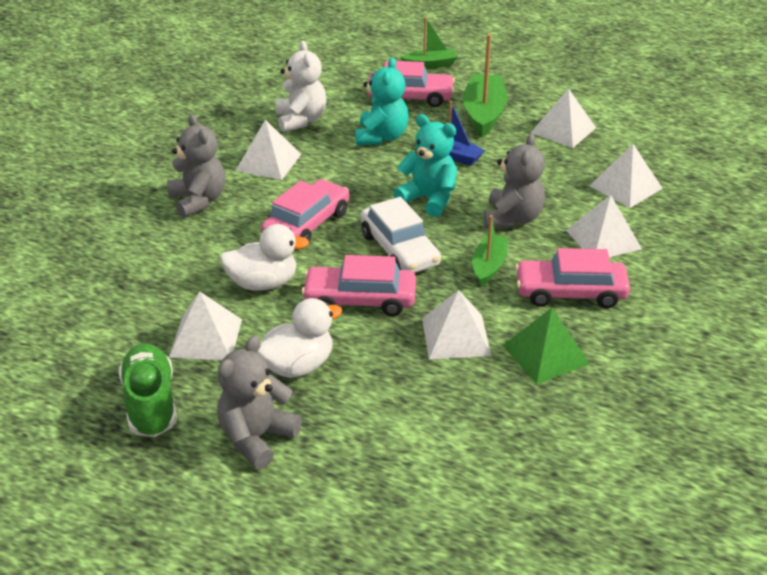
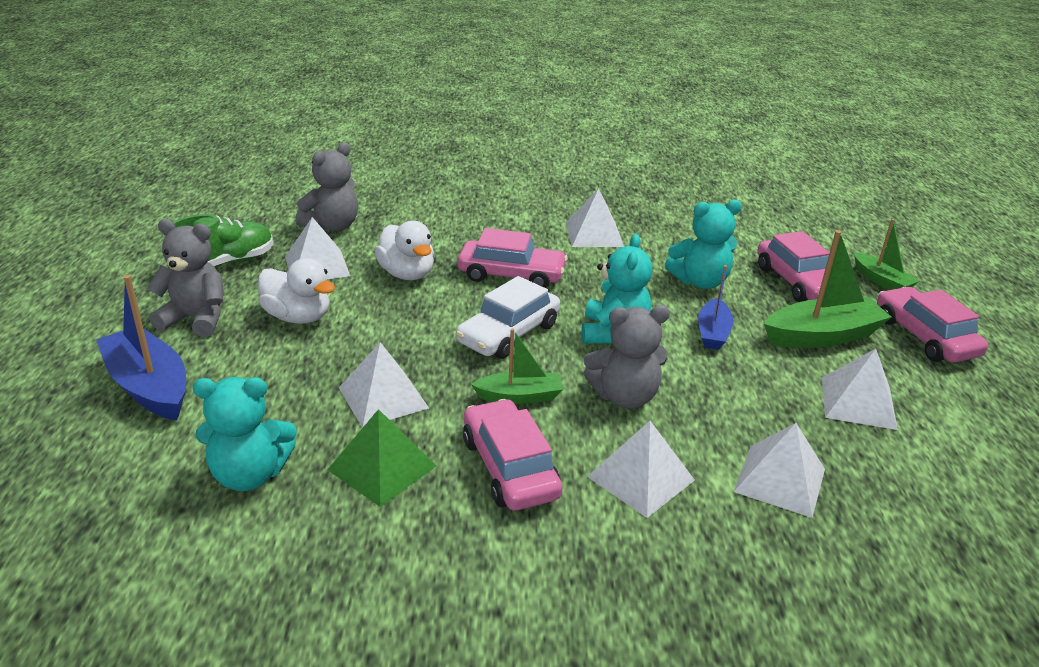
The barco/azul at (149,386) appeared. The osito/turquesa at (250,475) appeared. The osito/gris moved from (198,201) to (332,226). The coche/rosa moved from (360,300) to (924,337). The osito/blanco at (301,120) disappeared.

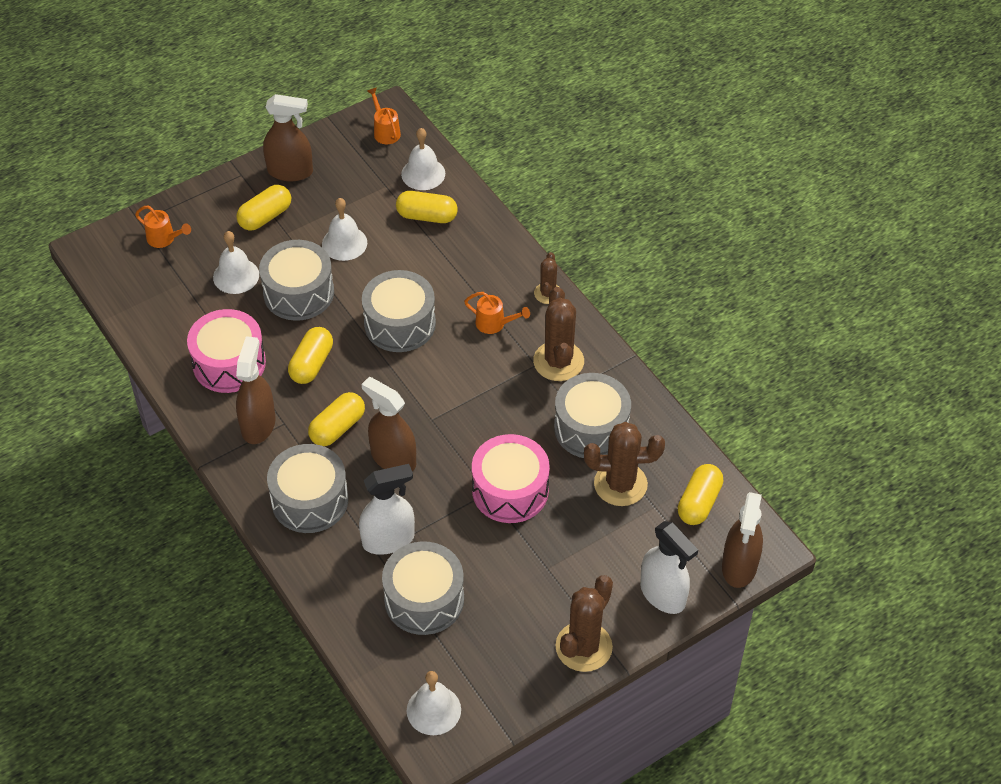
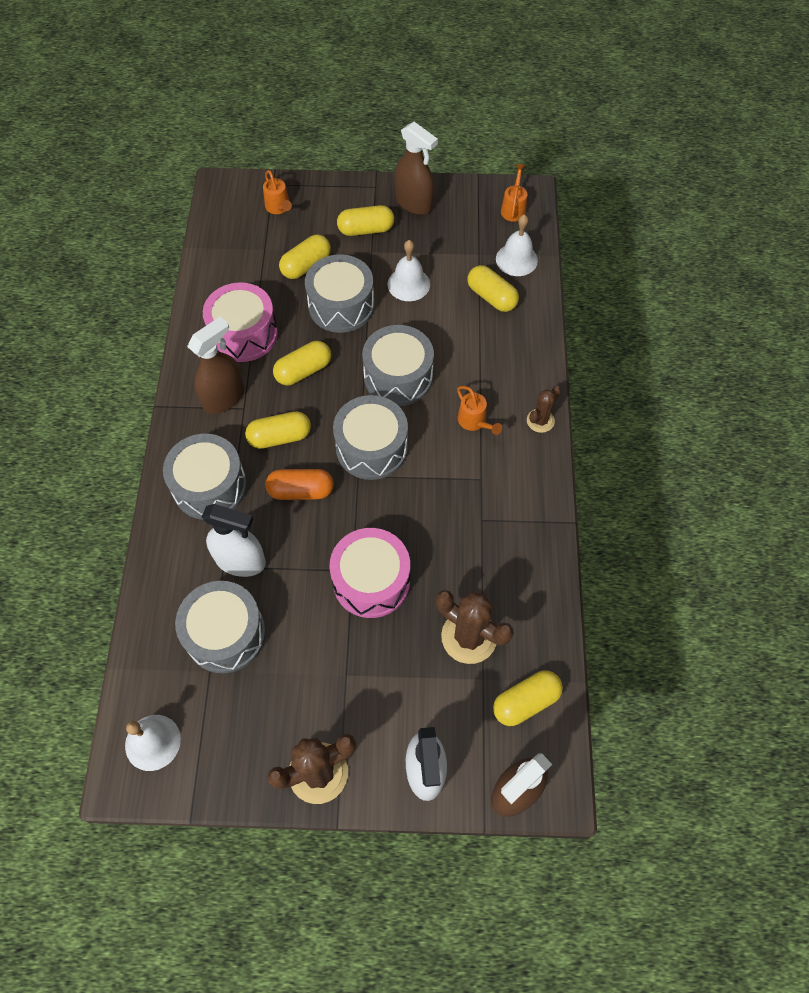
The pulverizador/marrón at (393,458) was replaced by the cápsula/naranja at (301,491). The campana/blanco at (236,276) was replaced by the cápsula/amarillo at (306,265). The tambor/gris moved from (591,428) to (371,448). The cactus/marrón at (558,361) disappeared.

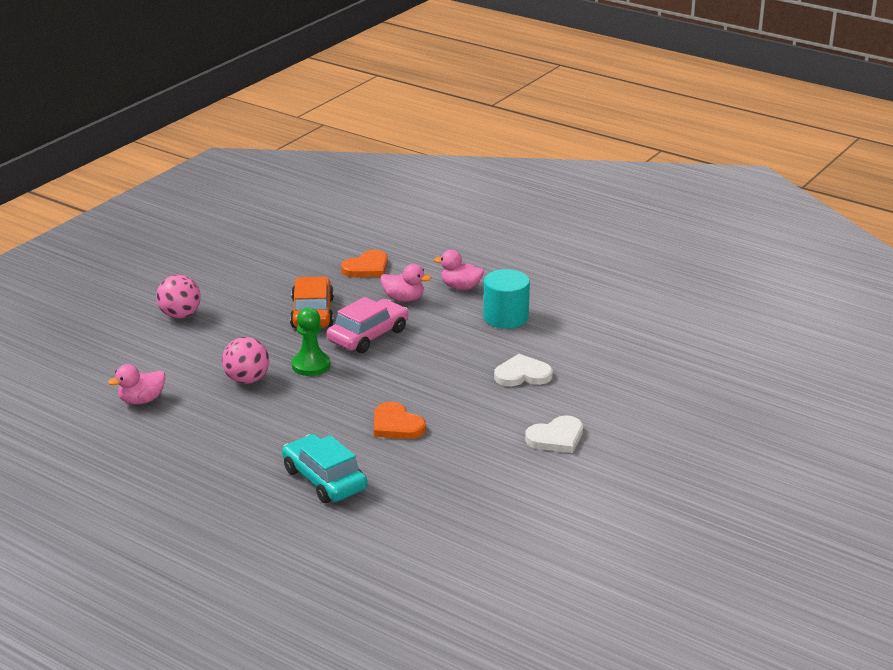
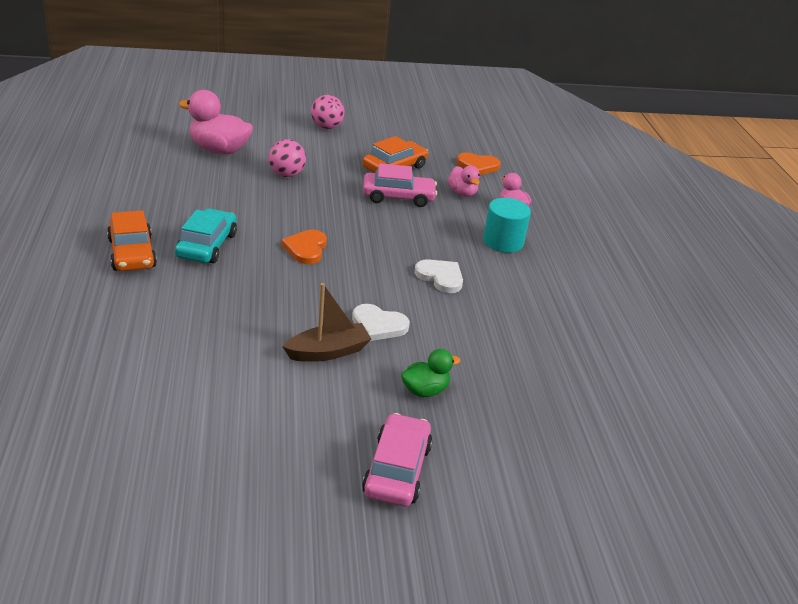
The coche/naranja at (132,253) appeared. The pato/rosa at (141,400) changed to 1.77 times the size. The barco/marrón at (328,352) appeared. The coche/rosa at (397,469) appeared. The pato/verde at (425,390) appeared. The peón/verde at (311,365) disappeared.

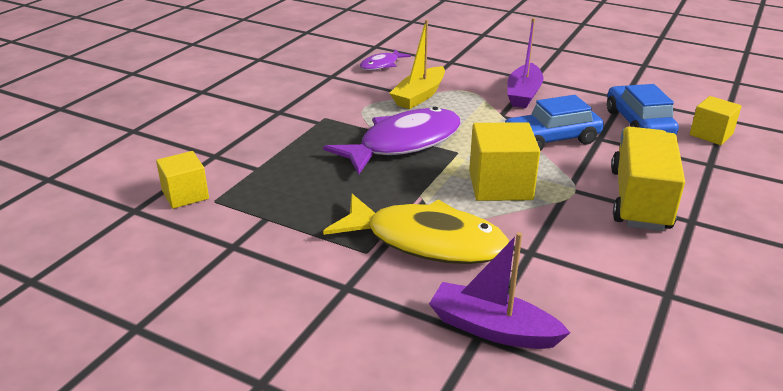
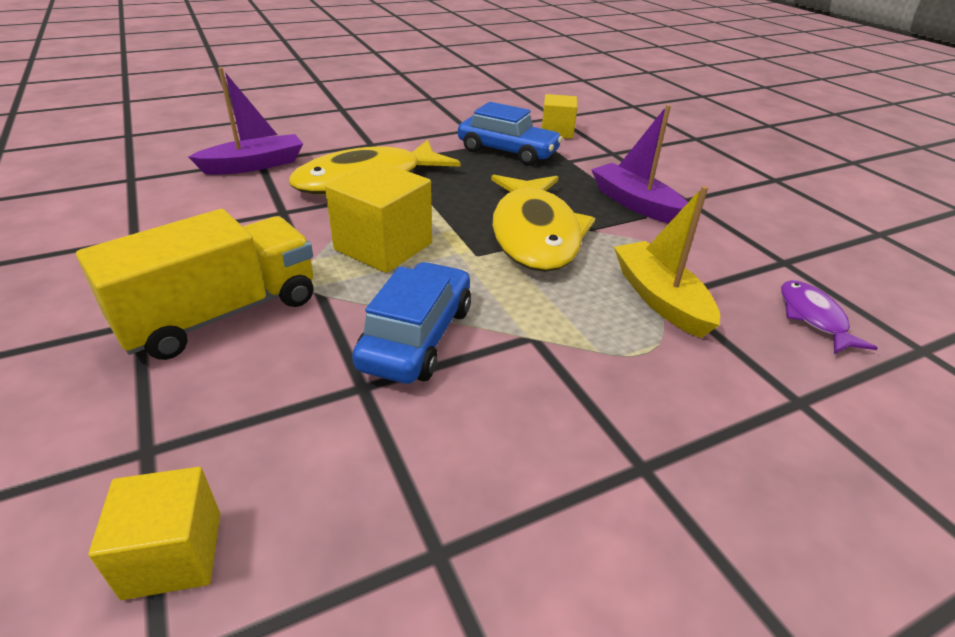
The camión/amarillo at (639,199) turned 90 degrees counterclockwise. The coche/azul moved from (638,124) to (507,151). The pez/morado at (404,143) became the pez/amarillo at (535,234). The barco/morado moved from (523,94) to (635,203).

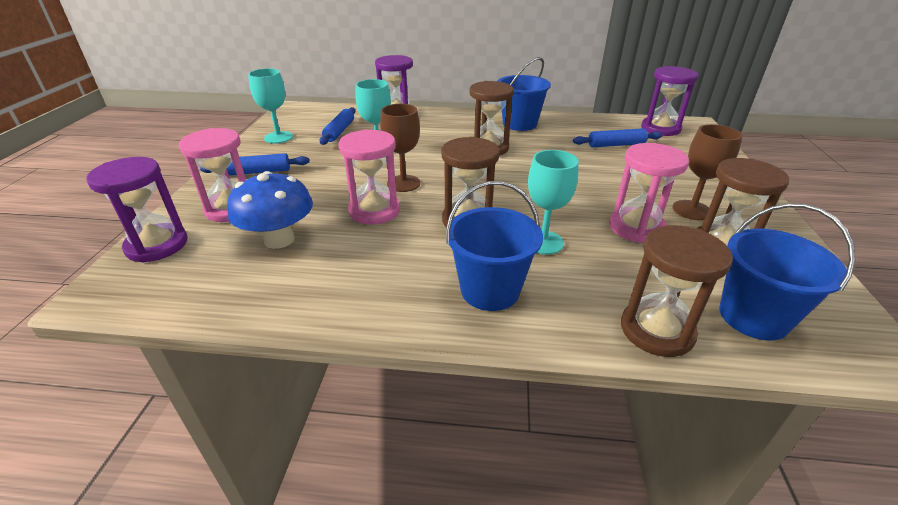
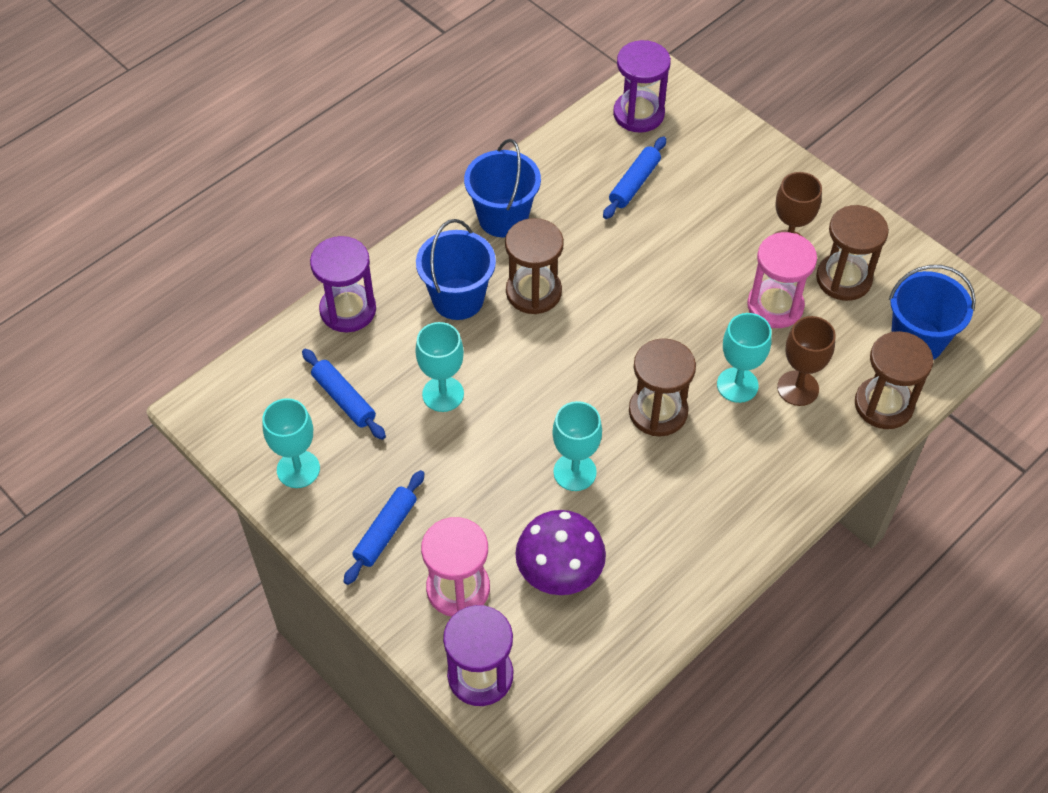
The balde/azul moved from (490,290) to (458,299). The seta/azul at (279,239) became the seta/morado at (559,573). The reloj de arena/rosa at (374,211) was replaced by the copa/turquesa at (574,472). The copa/marrón moved from (403,183) to (798,388).

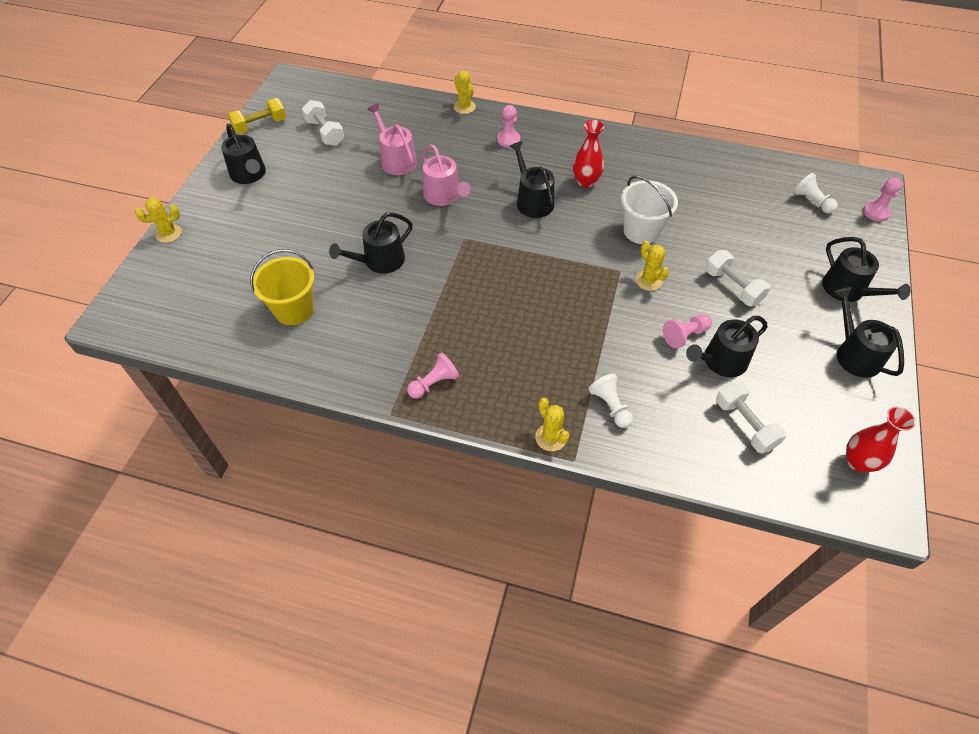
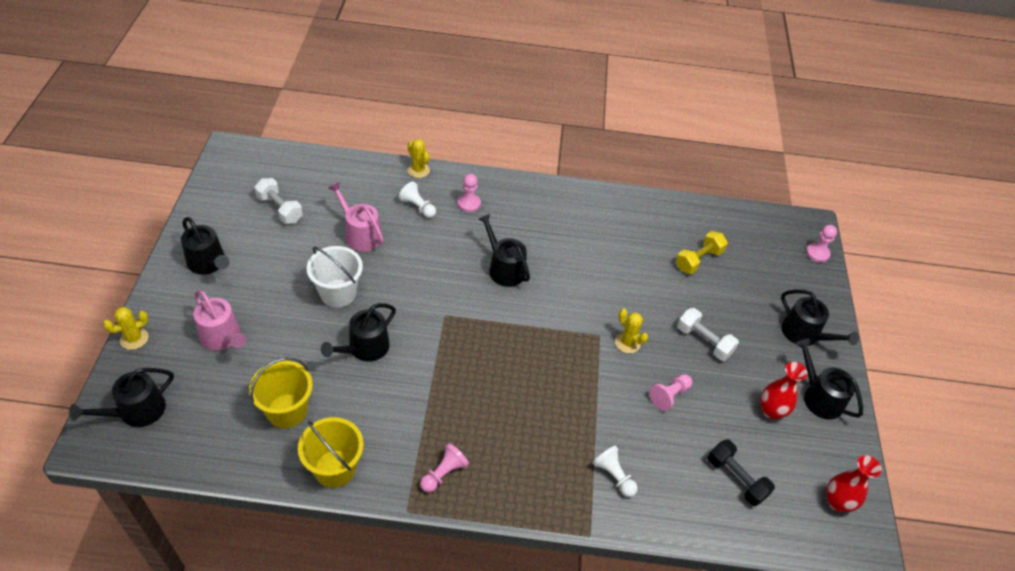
The regadera/negro moved from (721,361) to (136,411). The regadera/rosa moved from (444,196) to (222,337). The balde/amarillo at (335,468) appeared. The balde/blanco moved from (641,231) to (338,293). The peón/blanco moved from (812,201) to (418,207). The mancuerna/amarillo moved from (260,125) to (698,260). The mancuerna/blanco at (745,424) became the mancuerna/negro at (736,478). The florero/rojo moved from (585,182) to (771,411). The cactus/amarillo at (551,437) disappeared.

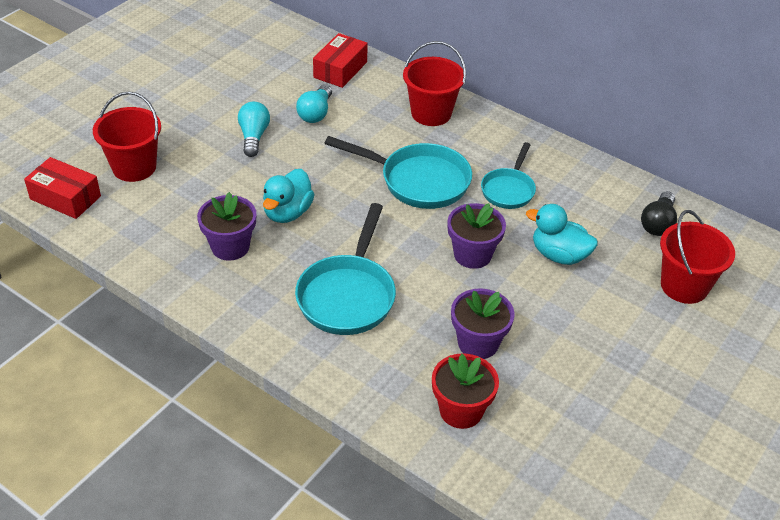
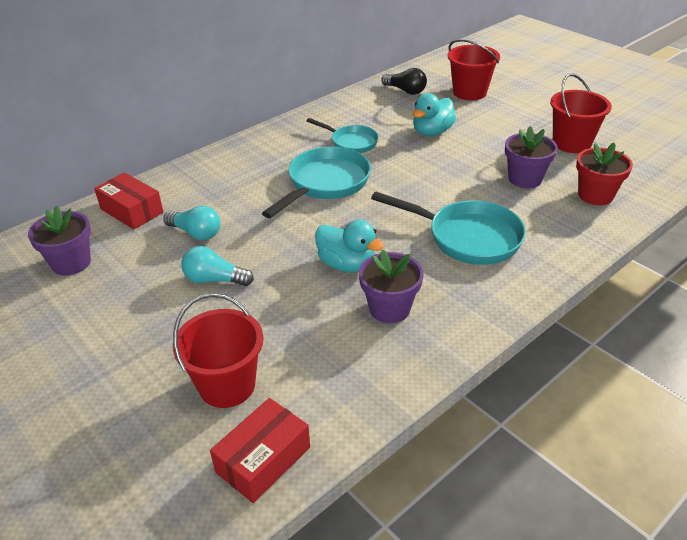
The maceta/morado moved from (472,255) to (71,263). The balde/rojo moved from (431,113) to (571,143).

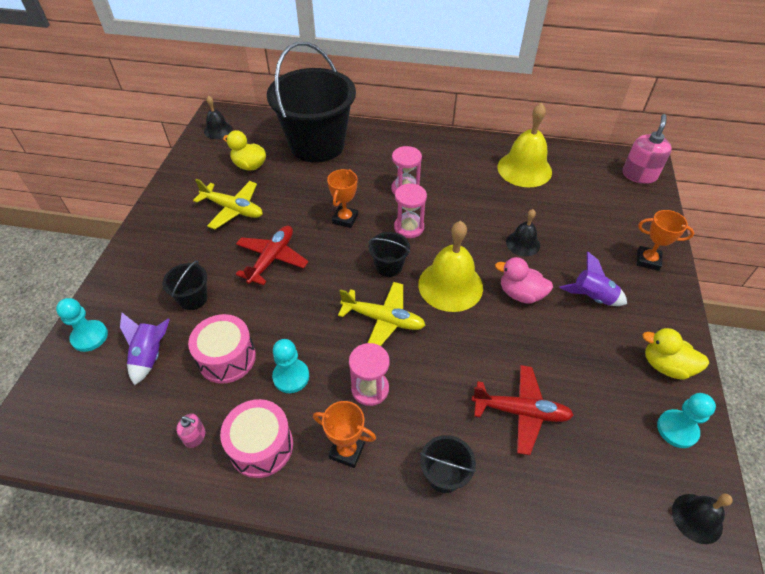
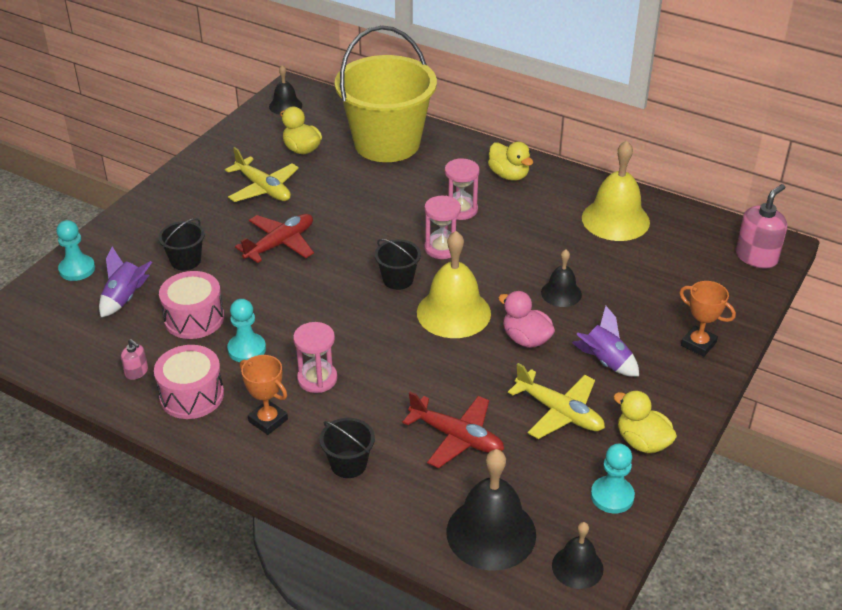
The balde/negro at (317,145) became the balde/amarillo at (387,143). The campana/negro at (491,533) appeared. The pato/amarillo at (509,175) appeared. The avión/amarillo moved from (383,319) to (559,412). The trofeo/naranja at (345,219) disappeared.

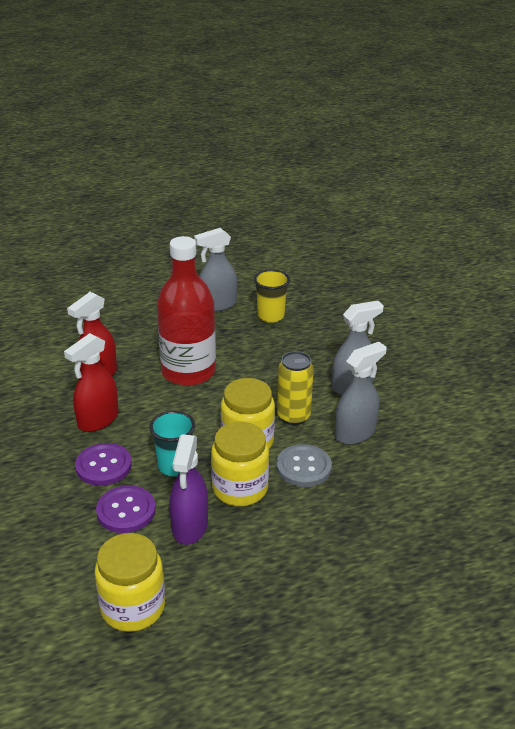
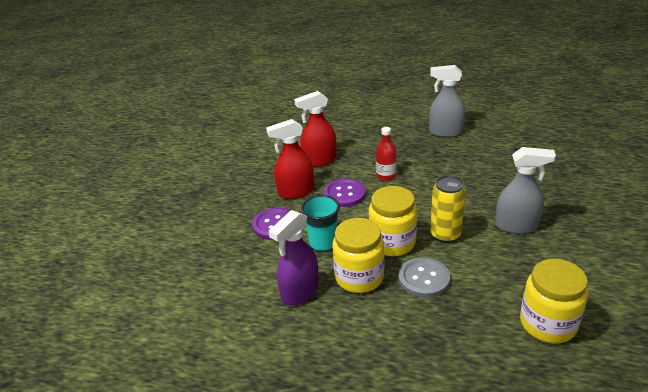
The botón/morado moved from (126,511) to (344,194). The botella/rojo at (188,372) changed to 0.44 times the size. The tarro/amarillo moved from (133,607) to (548,323). The vaso/amarillo at (271,316) disappeared. The pulverizador/gris at (355,433) disappeared.

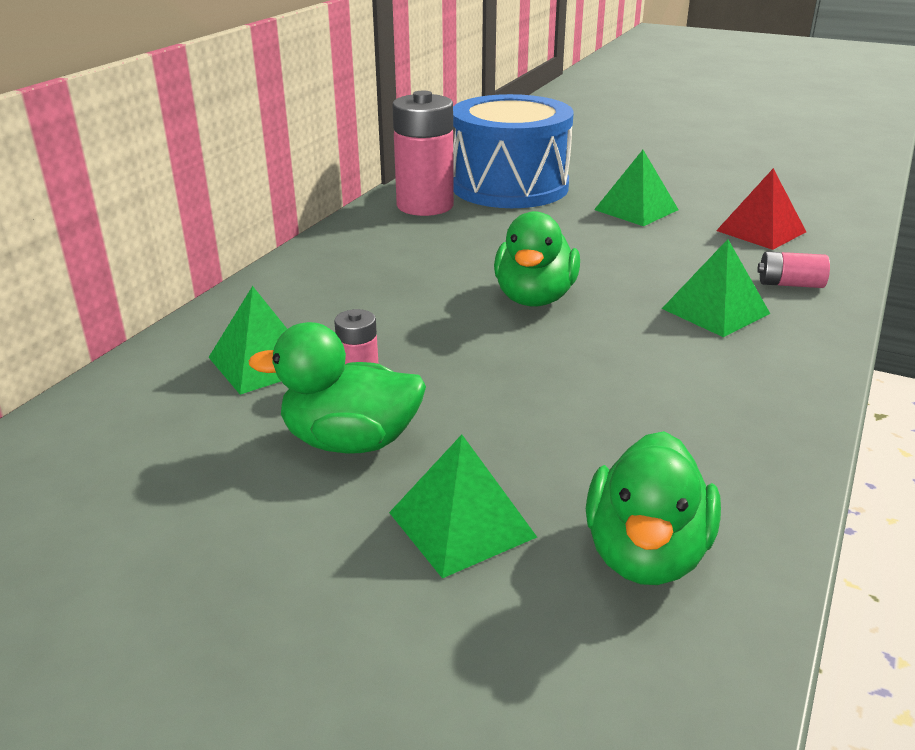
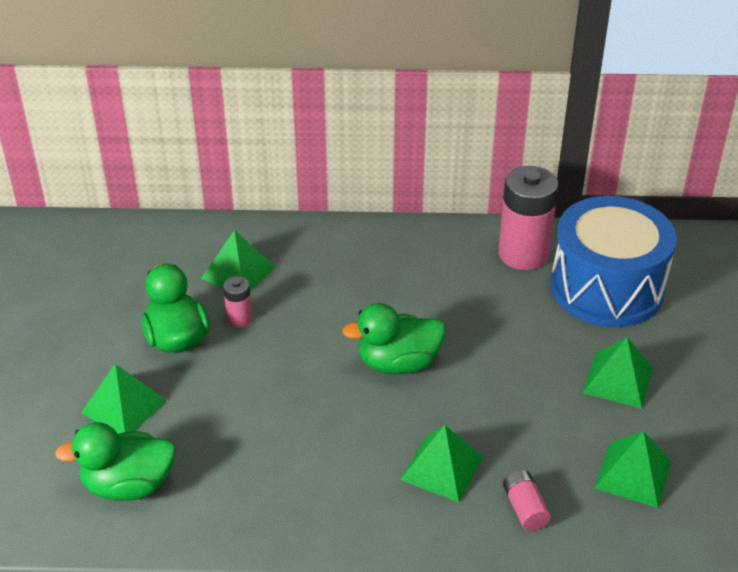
The pirámide/rojo at (761,231) became the pirámide/verde at (633,474).

